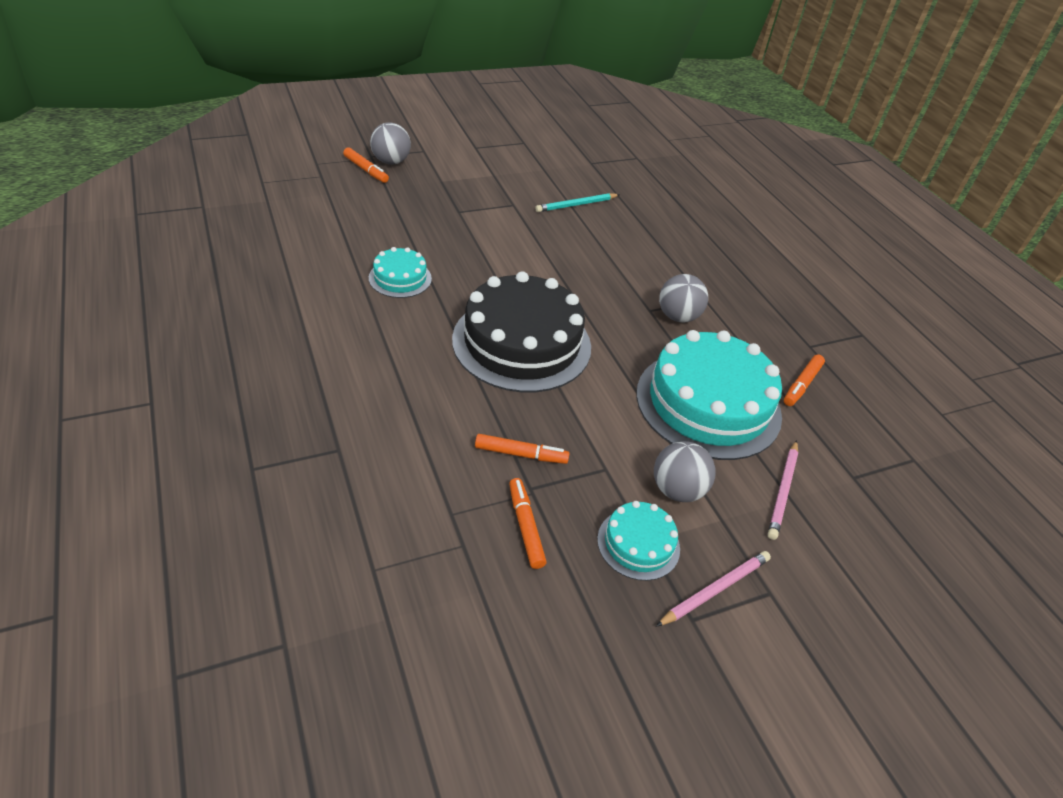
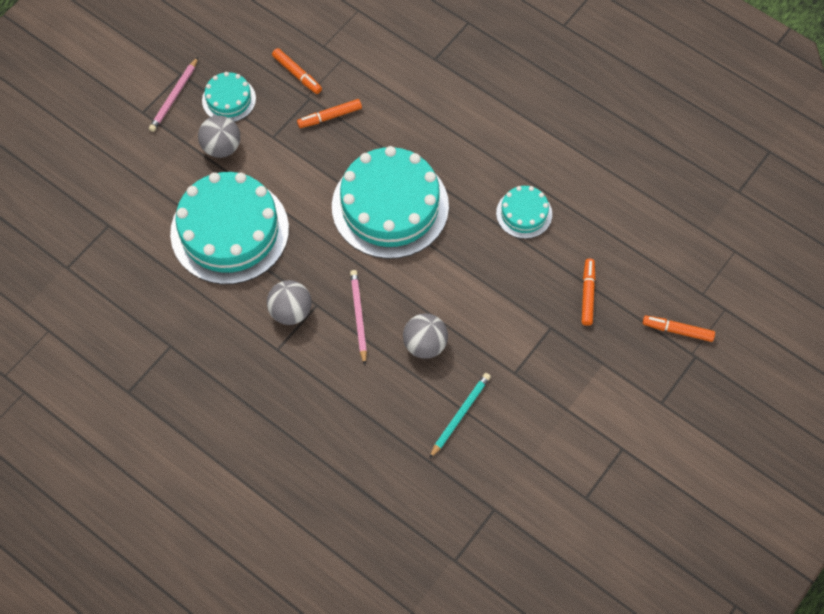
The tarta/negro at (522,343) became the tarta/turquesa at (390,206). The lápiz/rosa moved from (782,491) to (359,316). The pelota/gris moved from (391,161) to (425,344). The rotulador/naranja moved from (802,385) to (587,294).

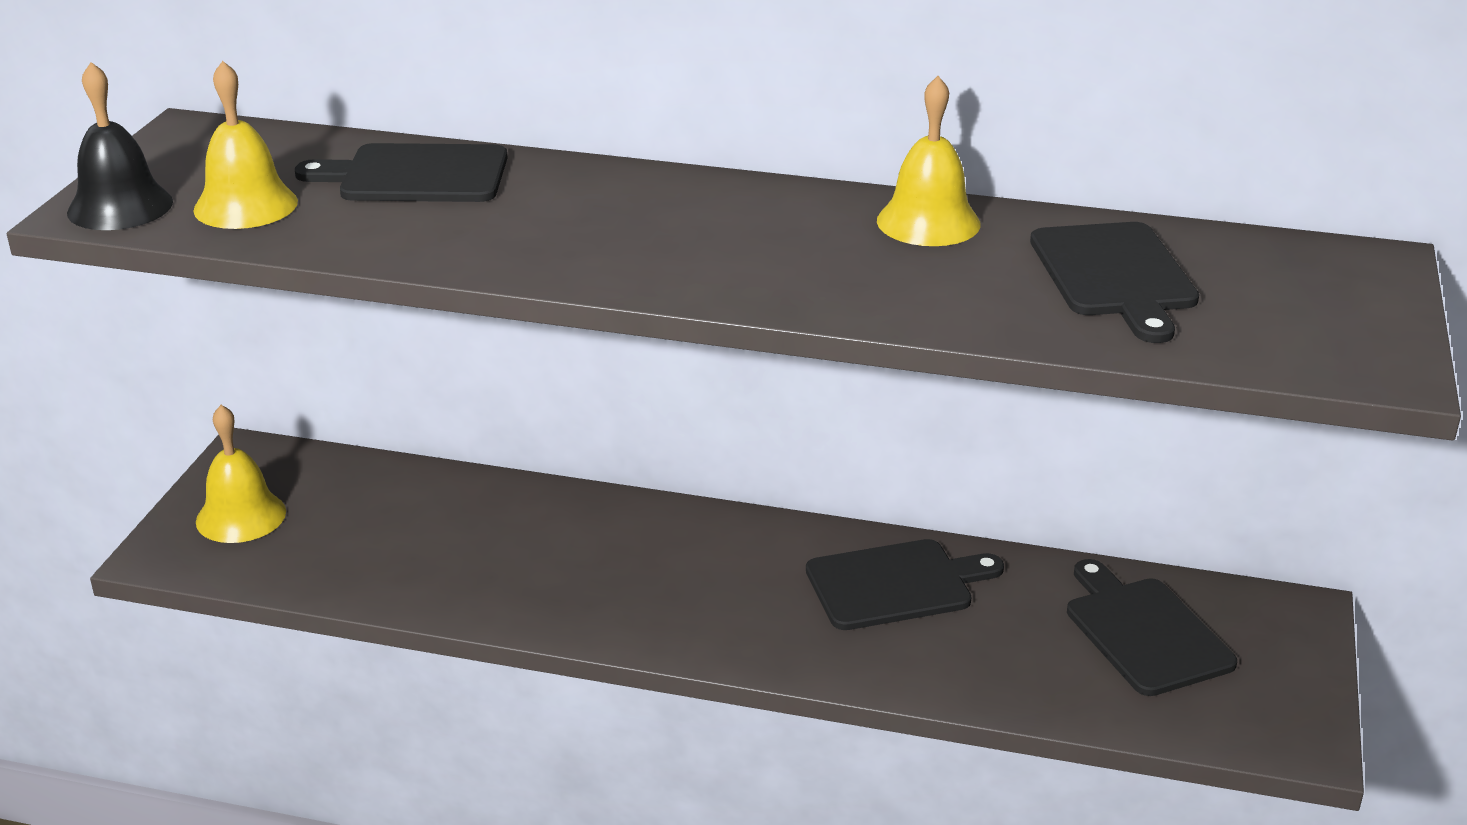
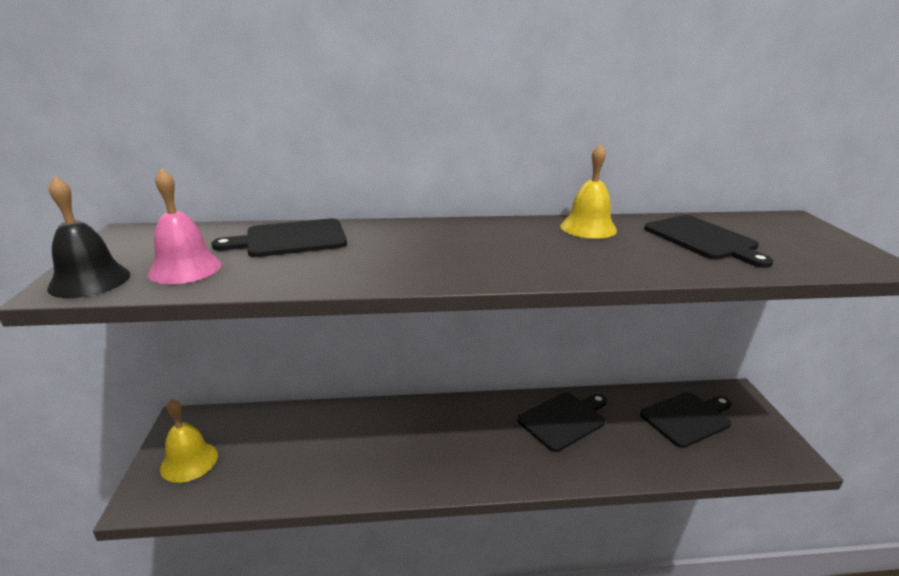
The campana/amarillo at (245,205) became the campana/rosa at (185,268). The tabla de cortar/negro at (1144,632) turned 105 degrees clockwise.

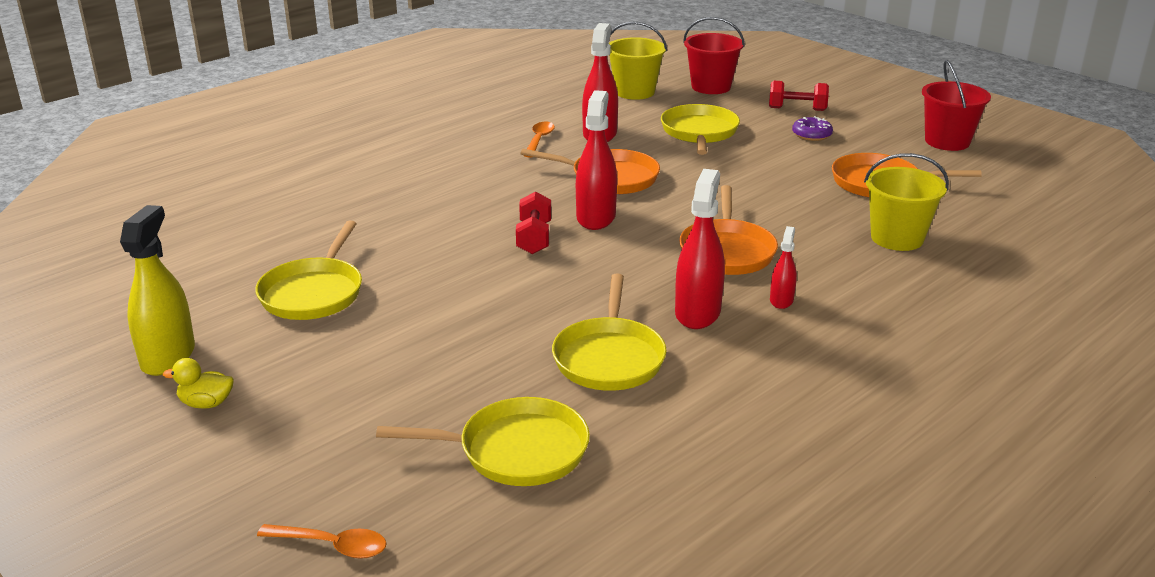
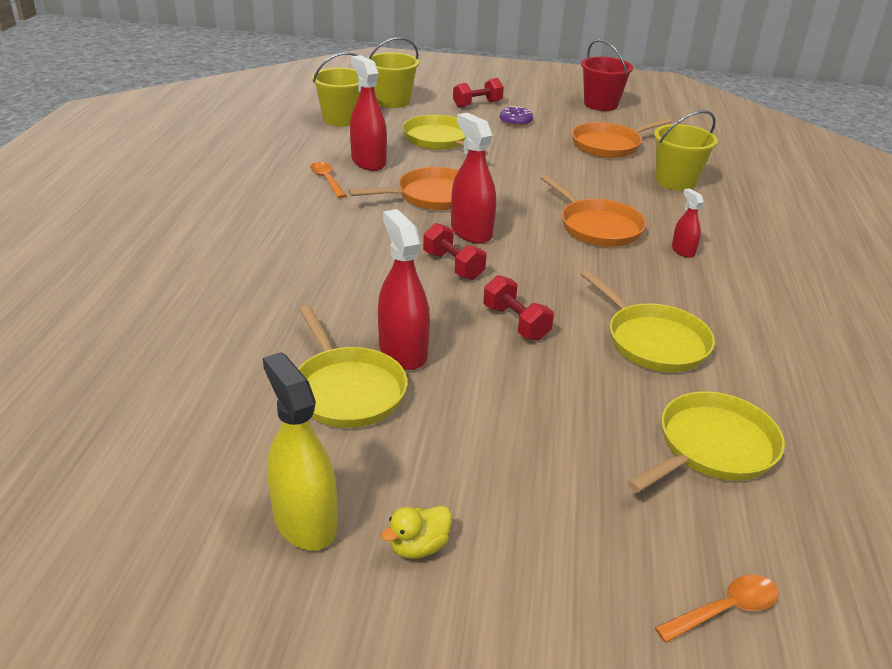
The balde/rojo at (711,87) became the balde/amarillo at (392,101). The pulverizador/rojo moved from (697,312) to (403,351). The mancuerna/rojo at (515,323) appeared.

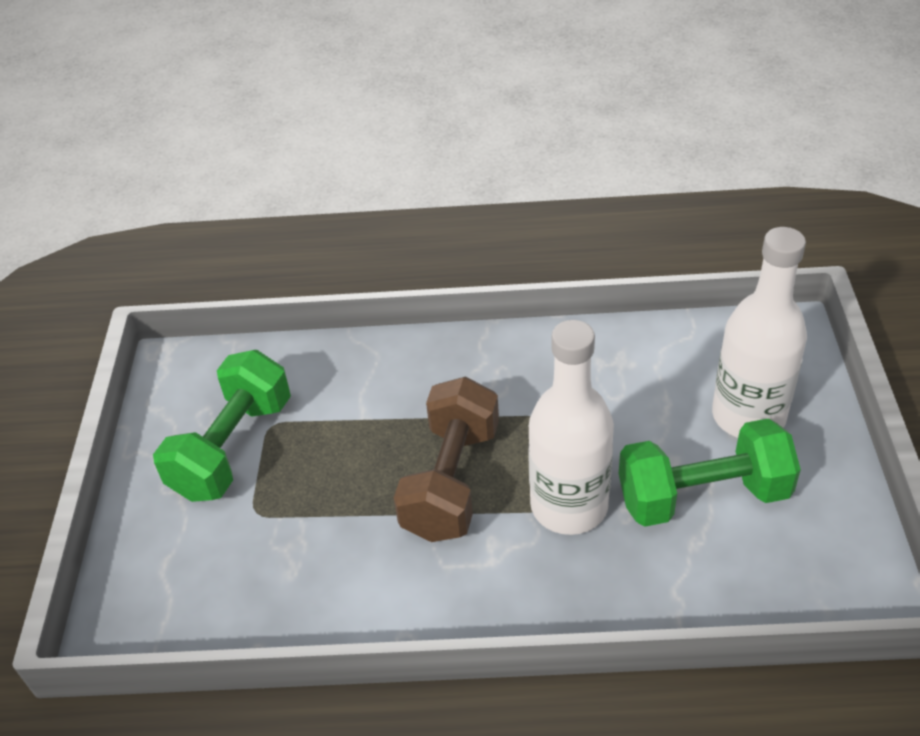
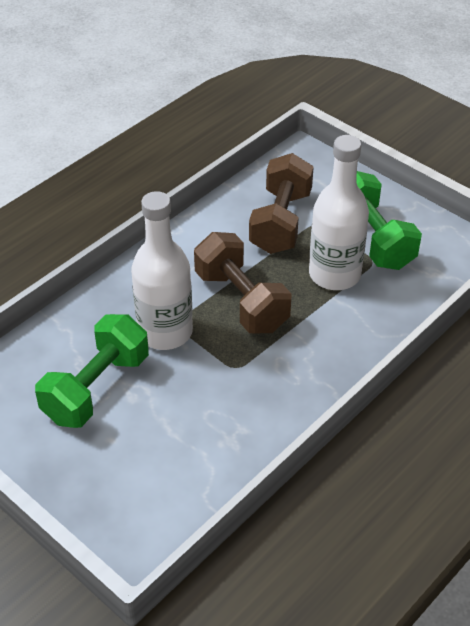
The mancuerna/marrón at (280,222) appeared. The botella/blanco moved from (748,416) to (334,274).

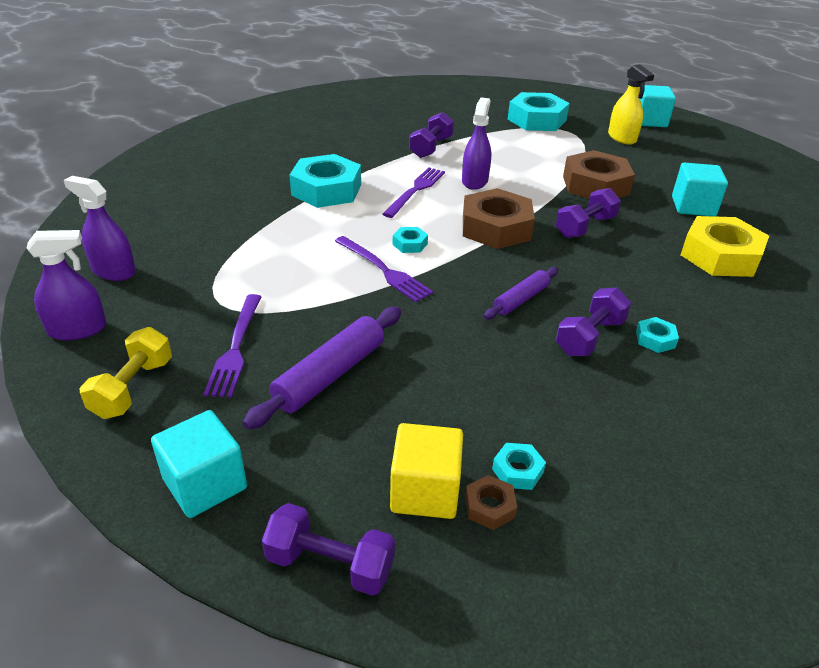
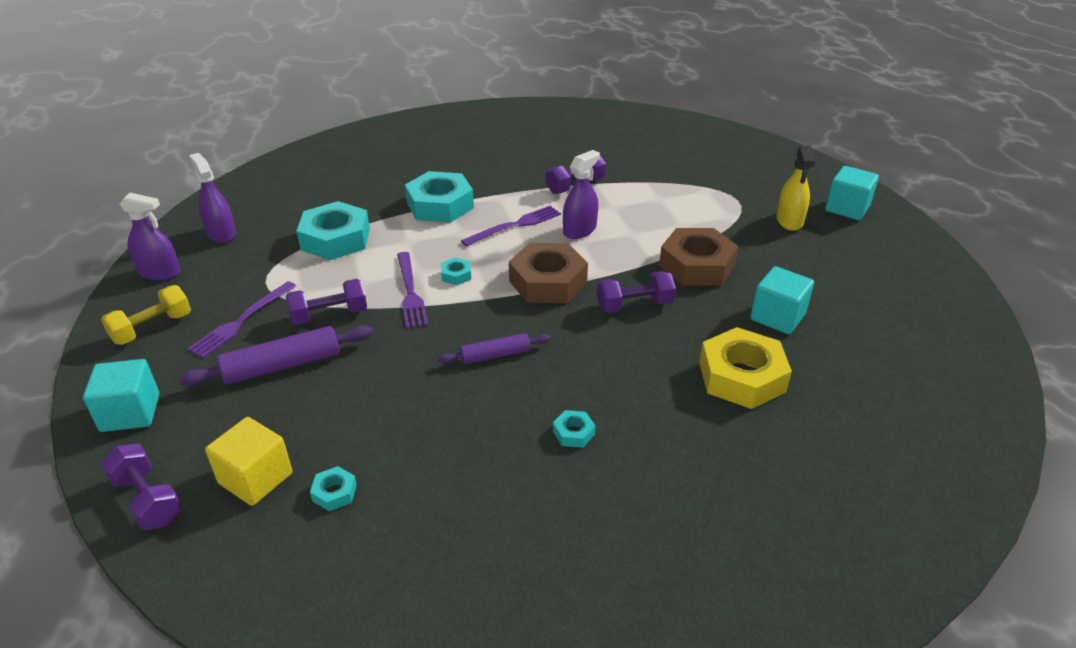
The mancuerna/morado moved from (589,337) to (329,315). The tuerca/turquesa moved from (537,120) to (336,239). The tuerca/marrón at (489,506) disappeared.

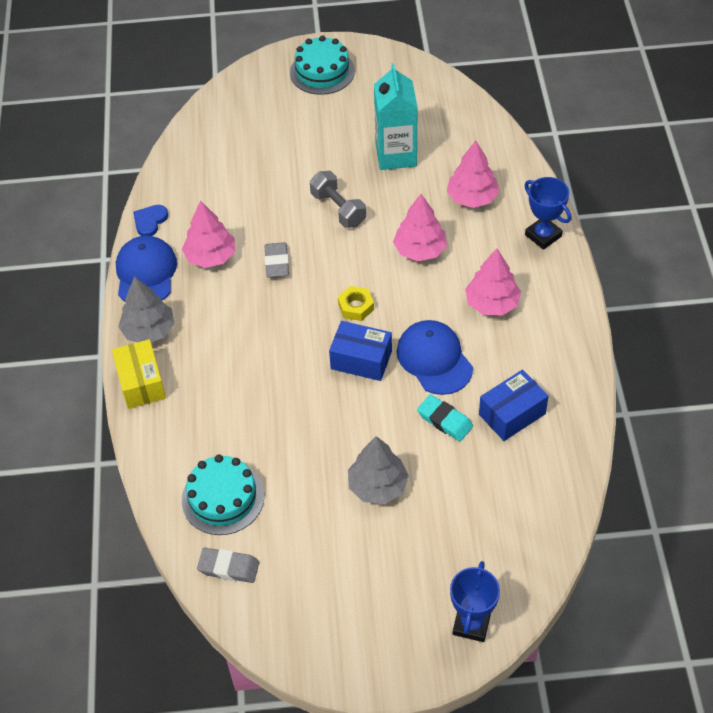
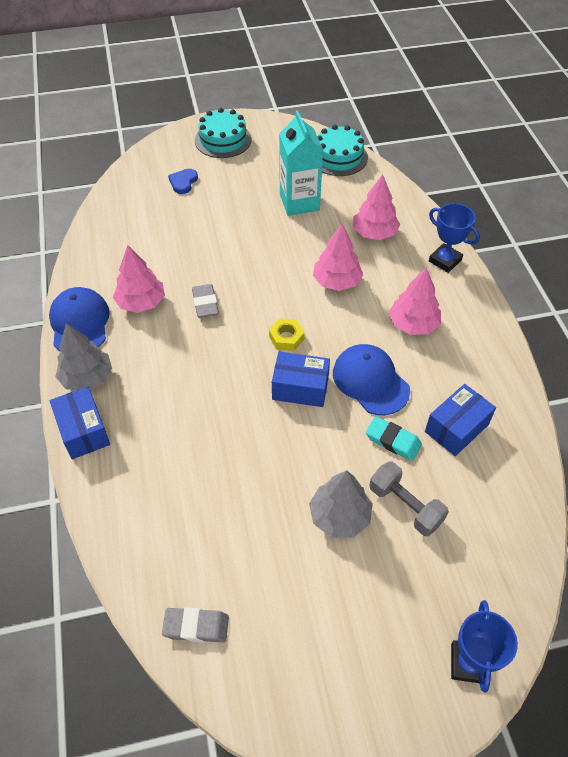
The caja/amarillo at (141,383) became the caja/azul at (83,431). The corazón/azul moved from (150,221) to (183,182). The tarta/turquesa moved from (223,498) to (338,157). The mancuerna/gris moved from (338,209) to (405,506).

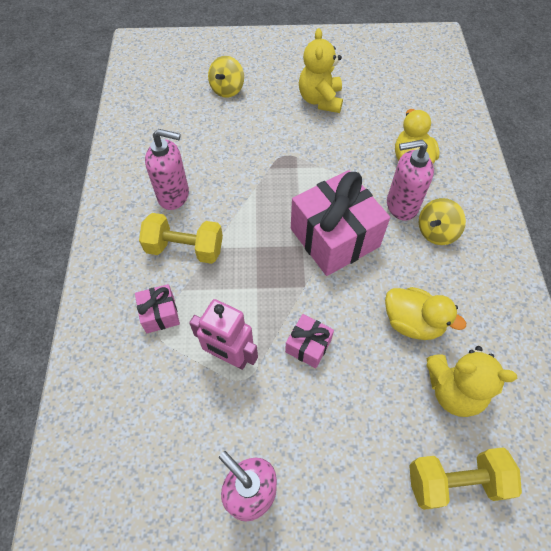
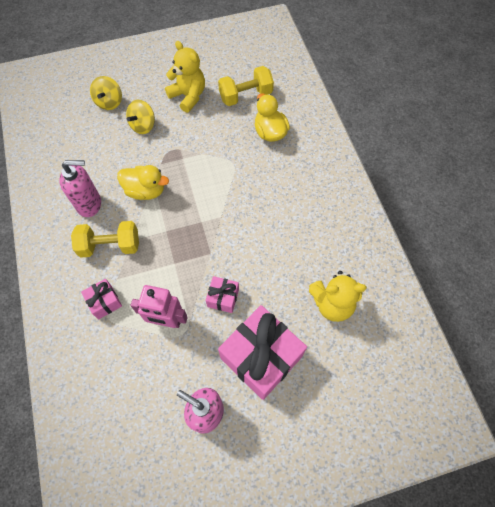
The pato/amarillo moved from (412,322) to (145,191). The peonza/amarillo moved from (436,232) to (143,125). The osito/amarillo at (320,100) turned 150 degrees clockwise. The mancuerna/amarillo moved from (455,481) to (246,95). The regalo/rosa moved from (334,237) to (261,357). The dispensador de jabón/rosa at (401,206) disappeared.

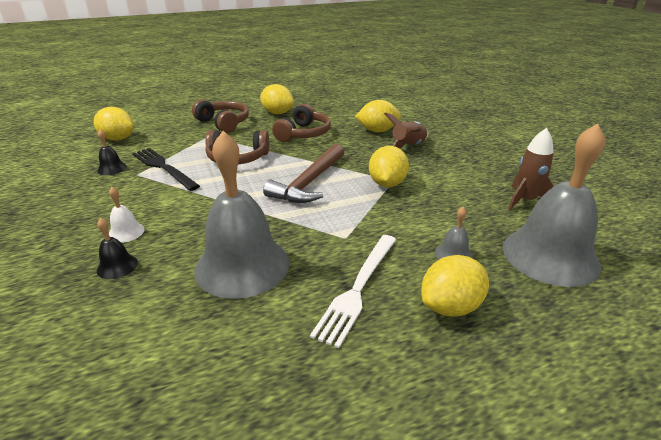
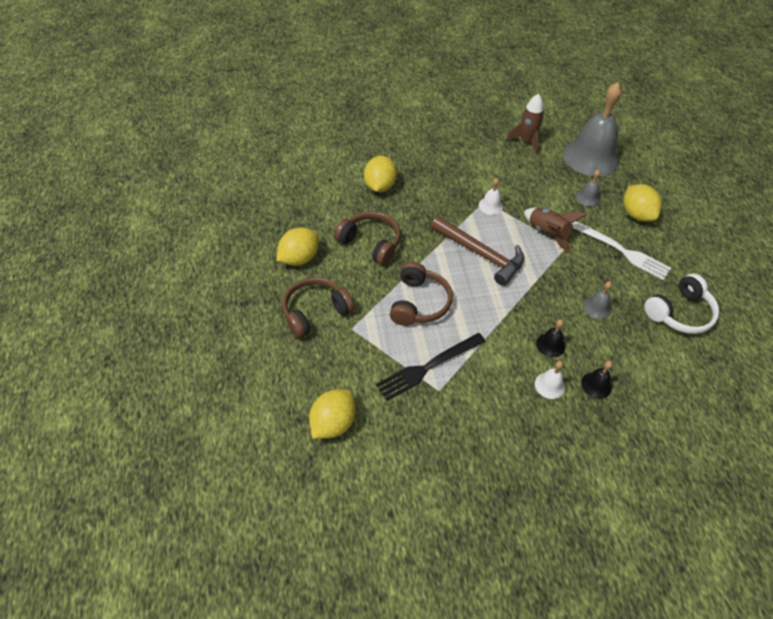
The limón/amarillo at (387,184) was replaced by the campana/blanco at (490,206). The cohete/marrón moved from (408,147) to (547,233). The campana/negro moved from (112,168) to (550,345). The campana/gris at (242,265) changed to 0.41 times the size. The auriculares/blanco at (679,313) appeared.

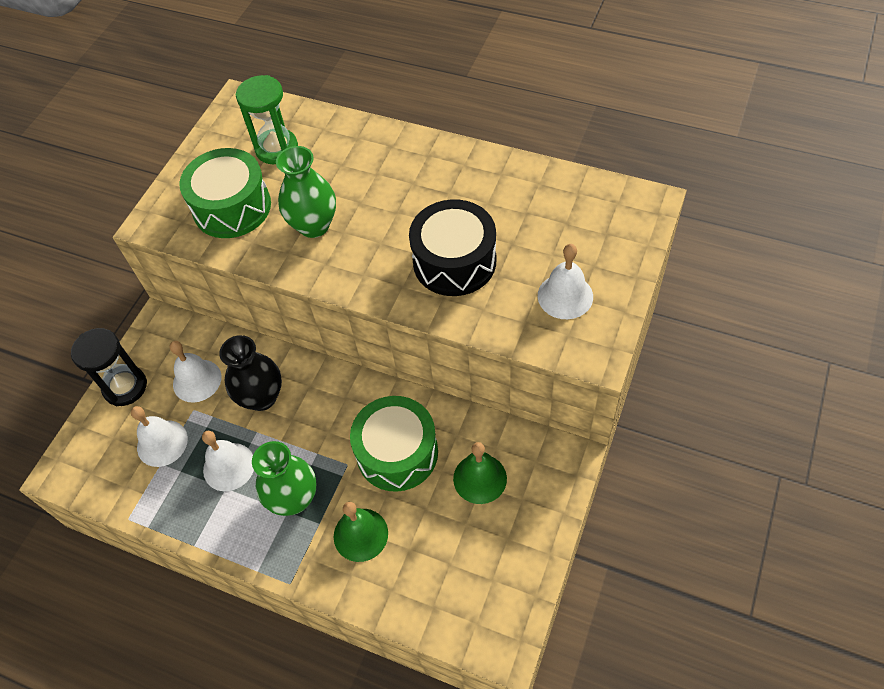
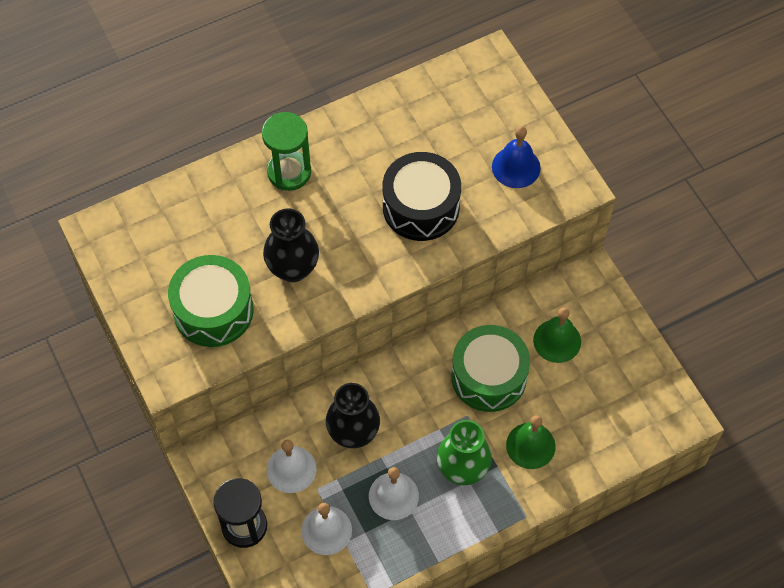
The reloj de arena/verde moved from (277,149) to (289,172). The florero/verde at (314,225) became the florero/negro at (293,269). The campana/blanco at (565,296) became the campana/azul at (516,167).

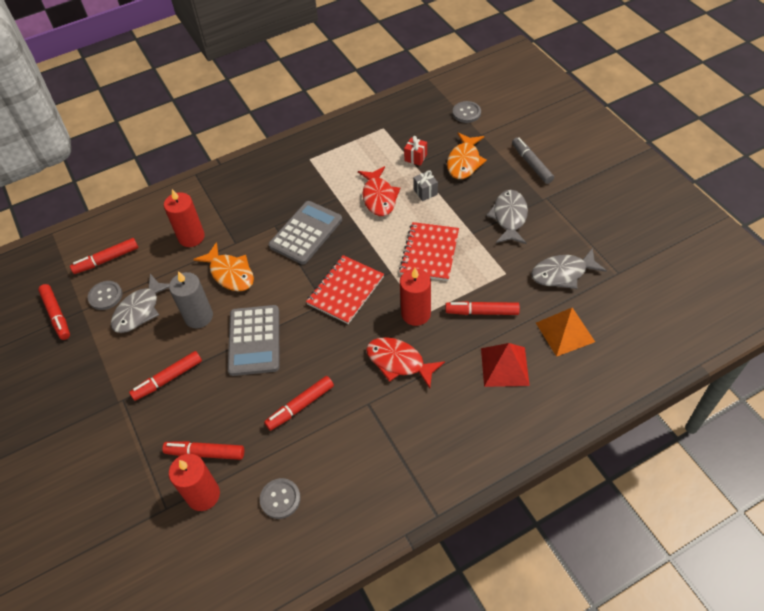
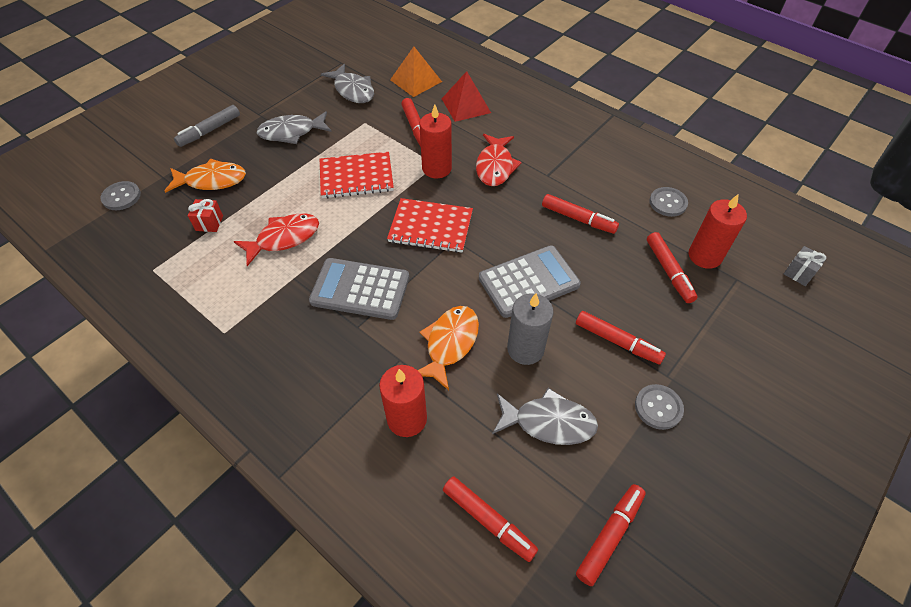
The botón/gris moved from (105,296) to (658,407). The regalo/gris moved from (425,192) to (799,273).

